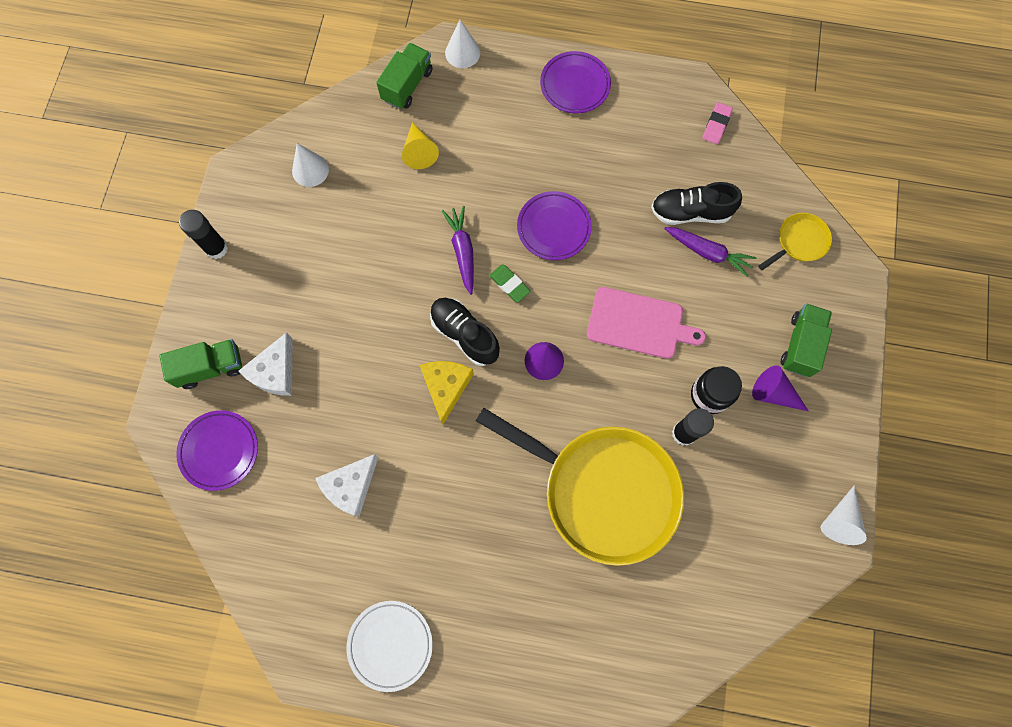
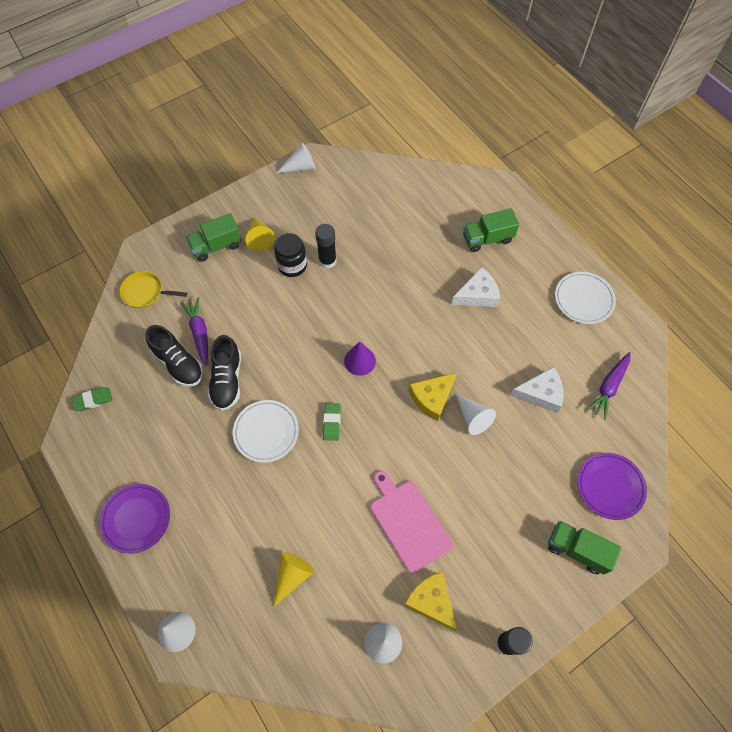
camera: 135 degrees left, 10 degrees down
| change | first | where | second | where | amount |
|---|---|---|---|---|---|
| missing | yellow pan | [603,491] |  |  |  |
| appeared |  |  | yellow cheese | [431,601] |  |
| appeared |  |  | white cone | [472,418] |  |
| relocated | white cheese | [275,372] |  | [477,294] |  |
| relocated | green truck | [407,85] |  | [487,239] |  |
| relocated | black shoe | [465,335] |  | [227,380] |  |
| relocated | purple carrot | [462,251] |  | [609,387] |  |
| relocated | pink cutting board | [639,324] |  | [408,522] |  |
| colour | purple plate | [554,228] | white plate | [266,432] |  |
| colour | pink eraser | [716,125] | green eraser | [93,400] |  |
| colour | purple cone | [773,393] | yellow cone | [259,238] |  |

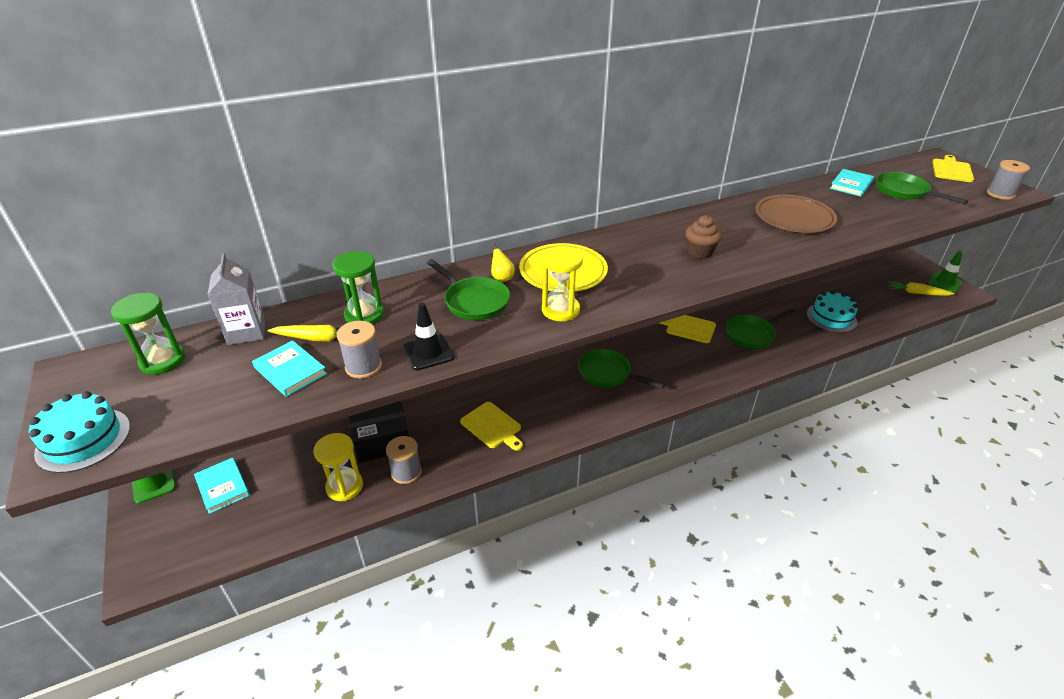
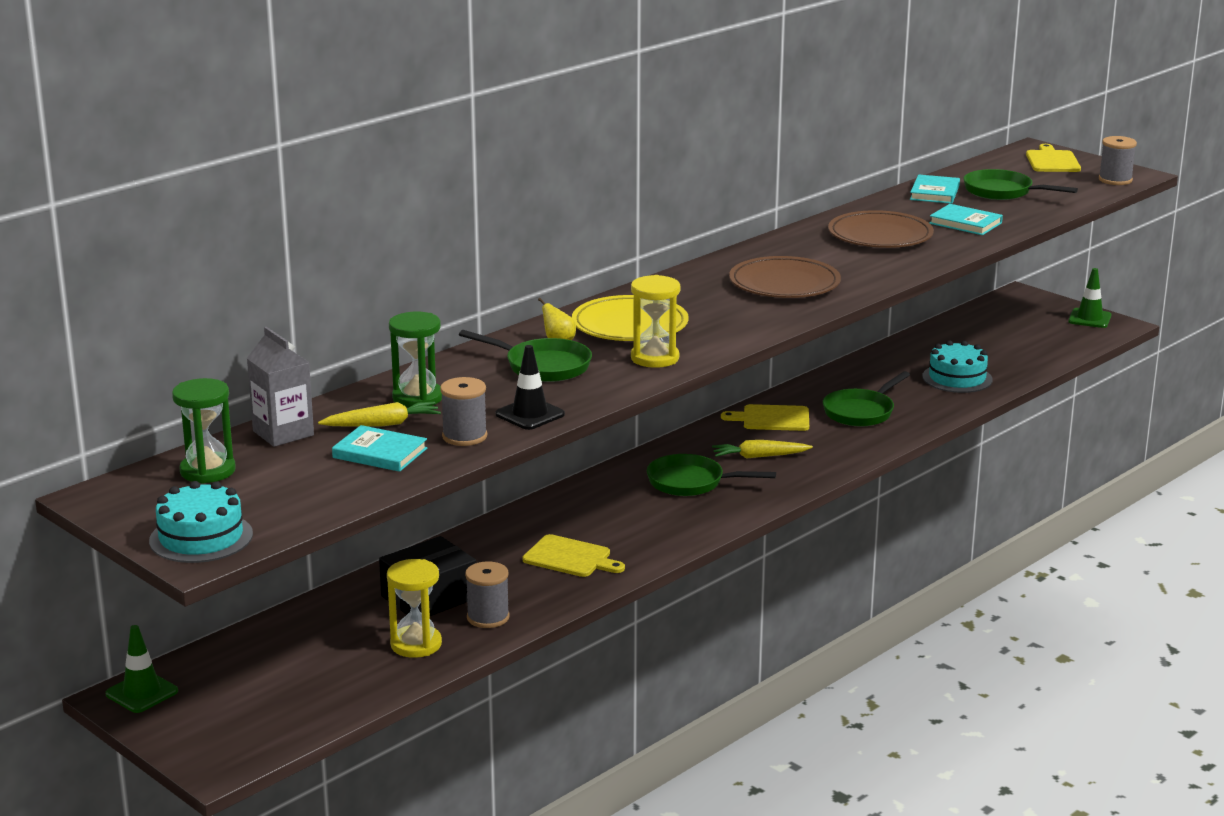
camera: 20 degrees left, 15 degrees down
| change | first | where | second | where | amount |
|---|---|---|---|---|---|
| relocated | turquoise book | [223,487] |  | [965,223] |  |
| relocated | yellow carrot | [917,293] |  | [759,456] |  |
| exchanged | brown cupcake | [700,252] | brown plate | [784,284] |  |

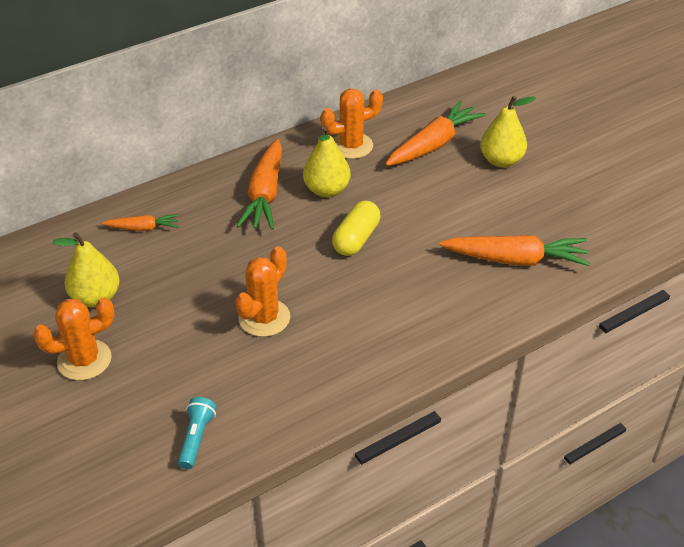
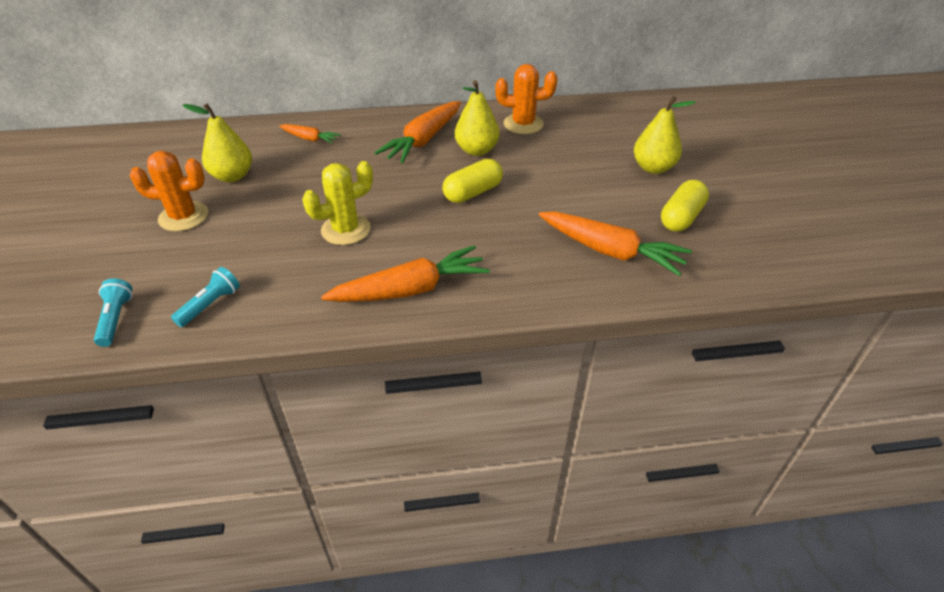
camera: 25 degrees right, 0 degrees up
| change | first | where | second | where | amount |
|---|---|---|---|---|---|
| appeared |  |  | turquoise flashlight | [116,319] |  |
| appeared |  |  | yellow capsule | [681,217] |  |
| relocated | orange carrot | [433,144] |  | [410,289] |  |
| colour | orange cactus | [264,318] | yellow cactus | [346,230] |  |

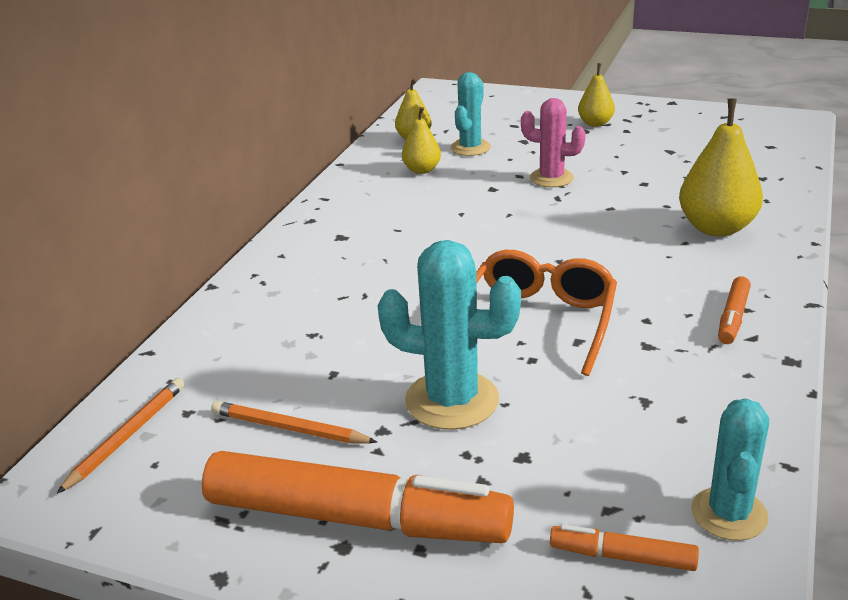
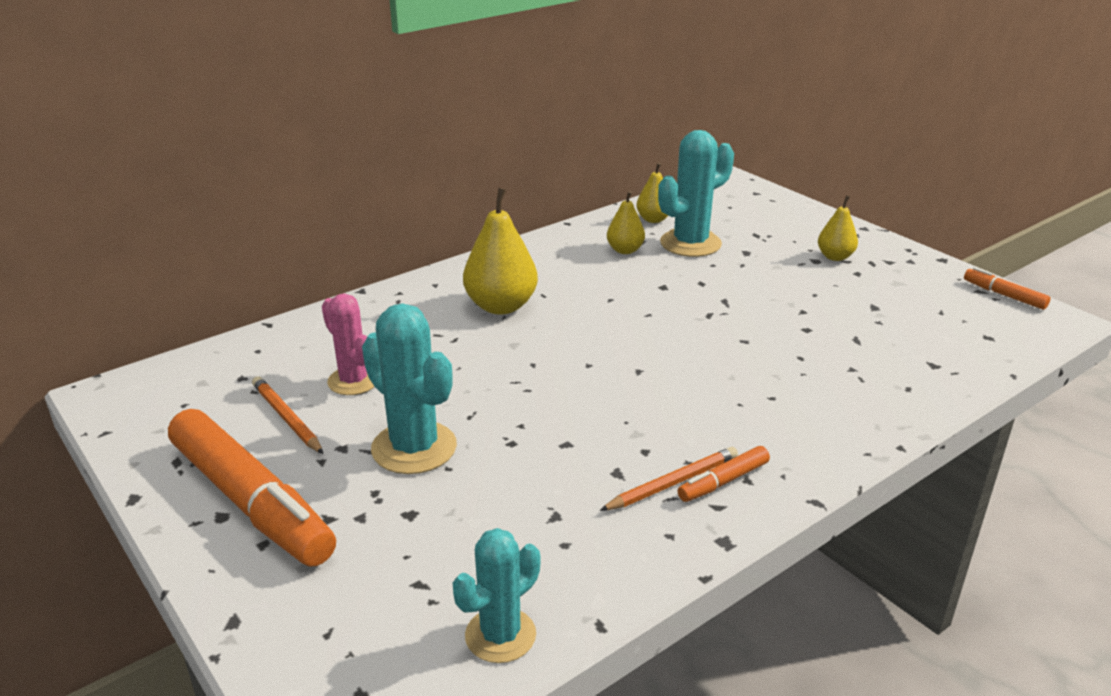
camera: 30 degrees right, 0 degrees up
| change | first | where | second | where | amount |
|---|---|---|---|---|---|
| missing | orange glasses | [538,321] |  |  |  |
| relocated | orange pencil | [127,436] |  | [672,483] |  |
| relocated | pink cactus | [551,178] |  | [353,381] |  |
| relocated | orange marker | [622,556] |  | [1004,295] |  |
| relocated | yellow pear | [716,228] |  | [501,306] |  |
| size | turquoise cactus | [470,148] |  | [690,243] | x1.50 |

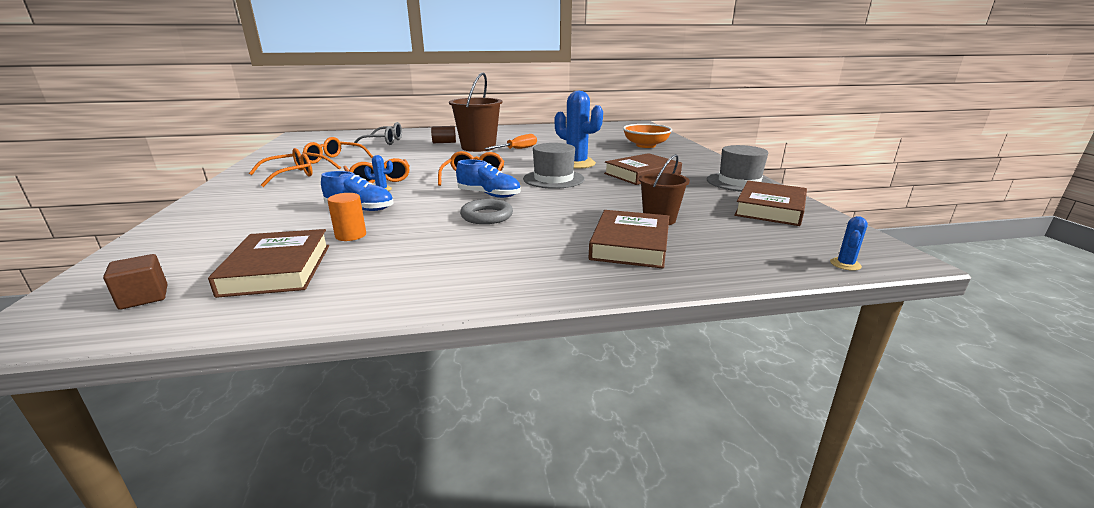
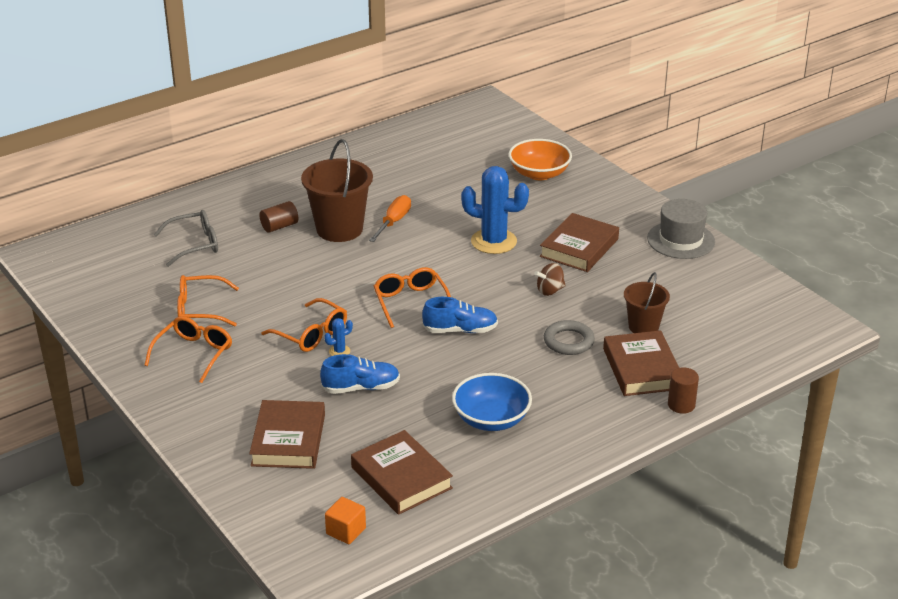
camera: 25 degrees left, 10 degrees up
| change | first | where | second | where | amount |
|---|---|---|---|---|---|
| missing | orange cylinder | [351,235] |  |  |  |
| missing | grey hat | [553,179] |  |  |  |
| missing | blue cactus | [845,264] |  |  |  |
| appeared |  |  | blue bowl | [491,419] |  |
| appeared |  |  | brown spinning top | [550,291] |  |
| appeared |  |  | brown cylinder | [681,405] |  |
| relocated | grey ring | [487,216] |  | [568,341] |  |
| relocated | brown book | [770,208] |  | [288,440] |  |
| colour | brown cube | [144,297] | orange cube | [346,531] |  |

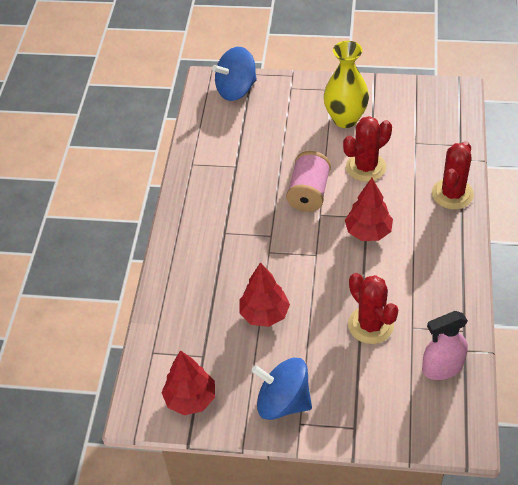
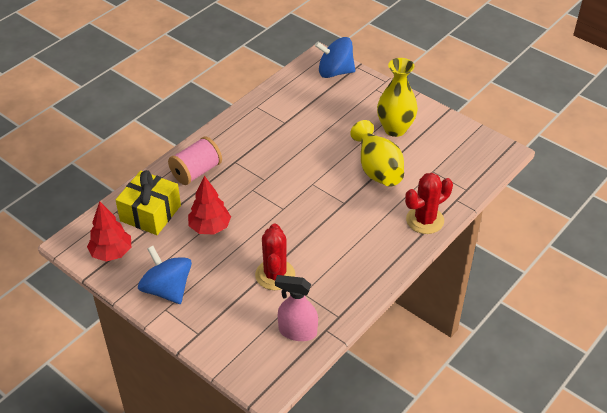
camera: 30 degrees right, 5 degrees down
| change | first | where | second | where | amount |
|---|---|---|---|---|---|
| missing | red tree | [368,232] |  |  |  |
| appeared |  |  | yellow gift | [150,213] |  |
| relocated | pink spool | [309,193] |  | [196,172] |  |
| exchanged | red cactus | [366,167] | yellow vase | [377,169] |  |

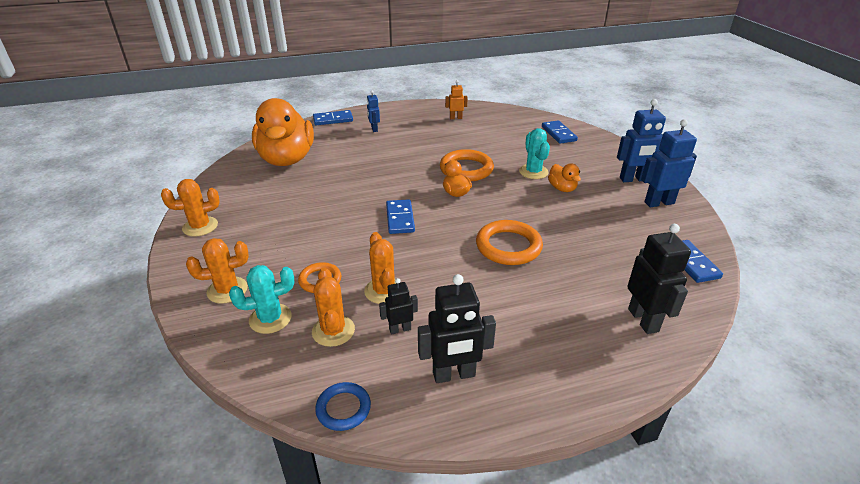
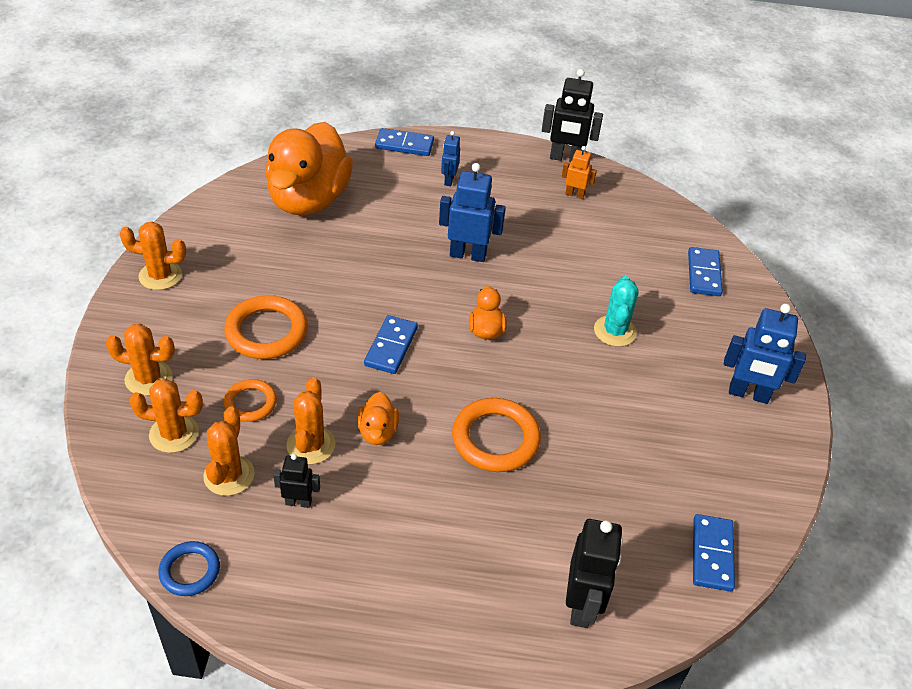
camera: 20 degrees right, 10 degrees up
| change | first | where | second | where | amount |
|---|---|---|---|---|---|
| relocated | black robot | [454,375] |  | [565,158] |  |
| relocated | orange ring | [466,169] |  | [266,331] |  |
| relocated | orange duck | [562,188] |  | [377,432] |  |
| relocated | blue robot | [659,203] |  | [468,255] |  |
| colour | turquoise cactus | [270,318] | orange cactus | [174,434] |  |

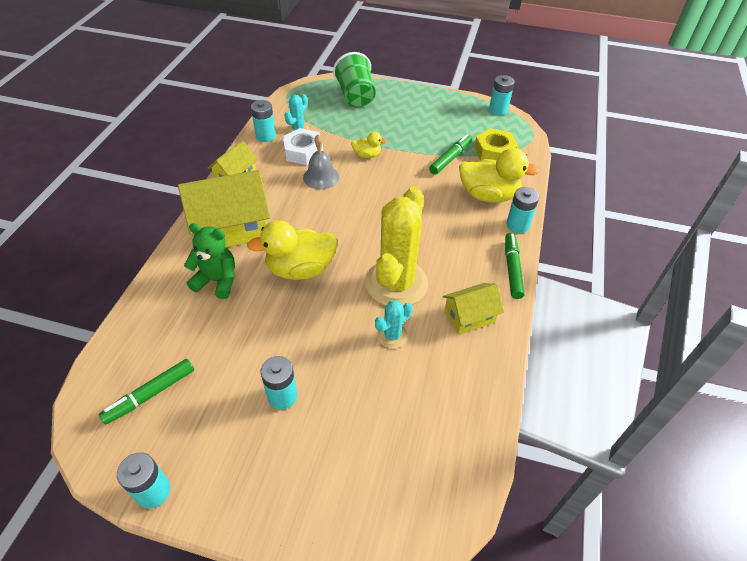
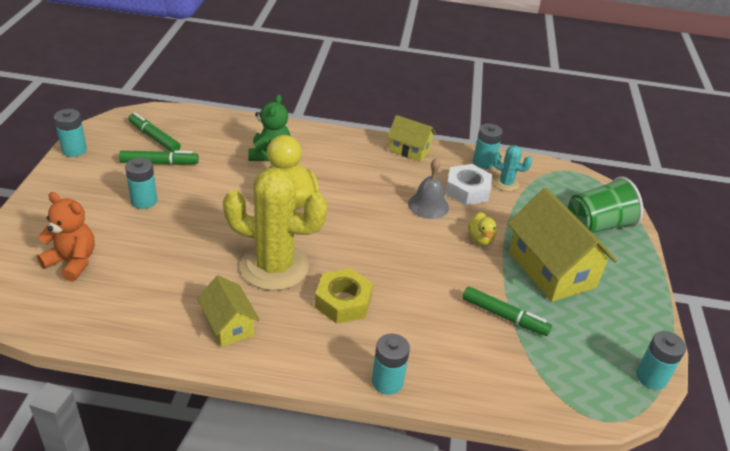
camera: 80 degrees right, 10 degrees down
| change | first | where | second | where | amount |
|---|---|---|---|---|---|
| missing | turquoise cactus | [392,336] |  |  |  |
| missing | yellow duck | [488,195] |  |  |  |
| appeared |  |  | orange teddy bear | [72,262] |  |
| relocated | yellow house | [232,228] |  | [551,270] |  |
| relocated | yellow nut | [494,152] |  | [343,302] |  |
| relocated | green marker | [512,269] |  | [159,163] |  |

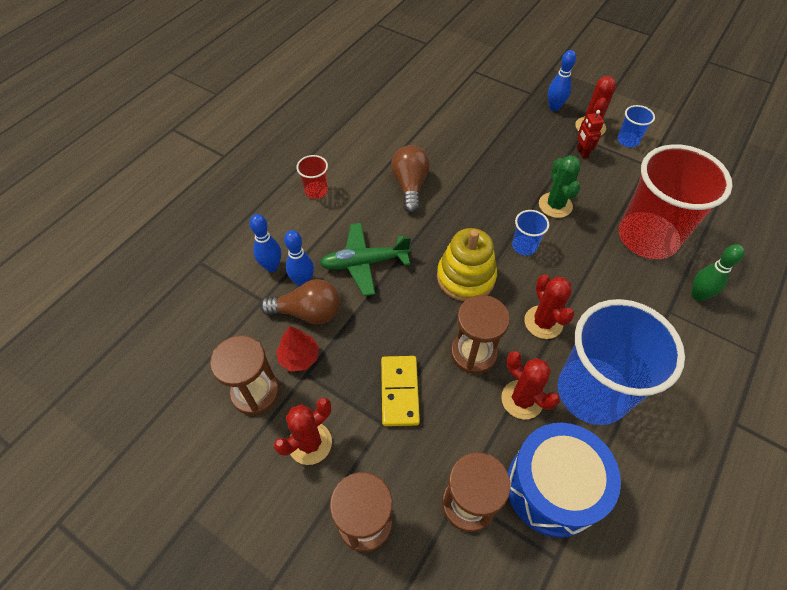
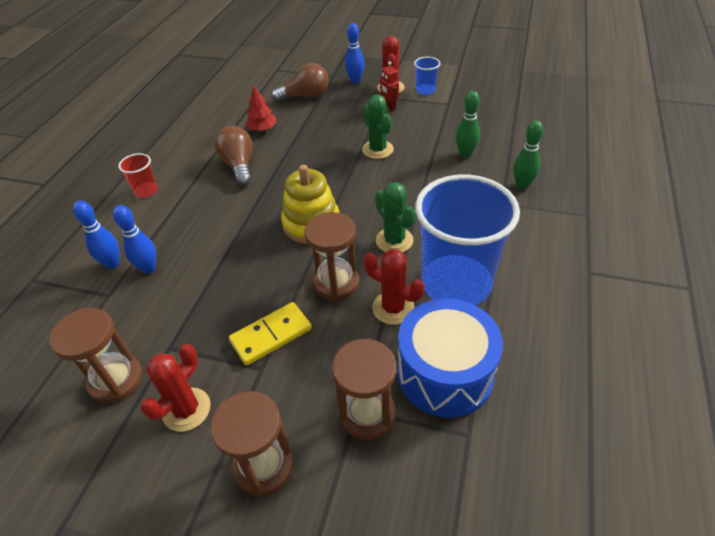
camera: 15 degrees left, 10 degrees down
| change | first | where | second | where | amount |
|---|---|---|---|---|---|
| missing | green plane | [364,263] |  |  |  |
| missing | blue cup | [524,246] |  |  |  |
| relocated | brown light bulb | [308,312] |  | [305,96] |  |
| relocated | red tree | [299,357] |  | [262,129] |  |
| exchanged | red cup | [647,237] | green bowling pin | [465,154] |  |
| colour | red cactus | [543,322] | green cactus | [394,240] |  |
| spun | yellow domino | [400,391] |  | [271,335] | 75 degrees clockwise |

